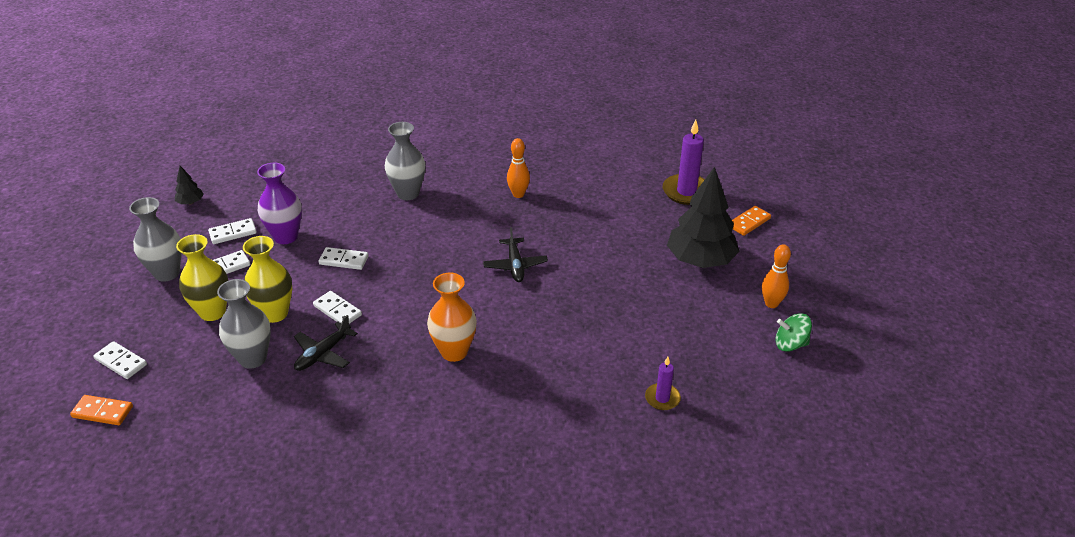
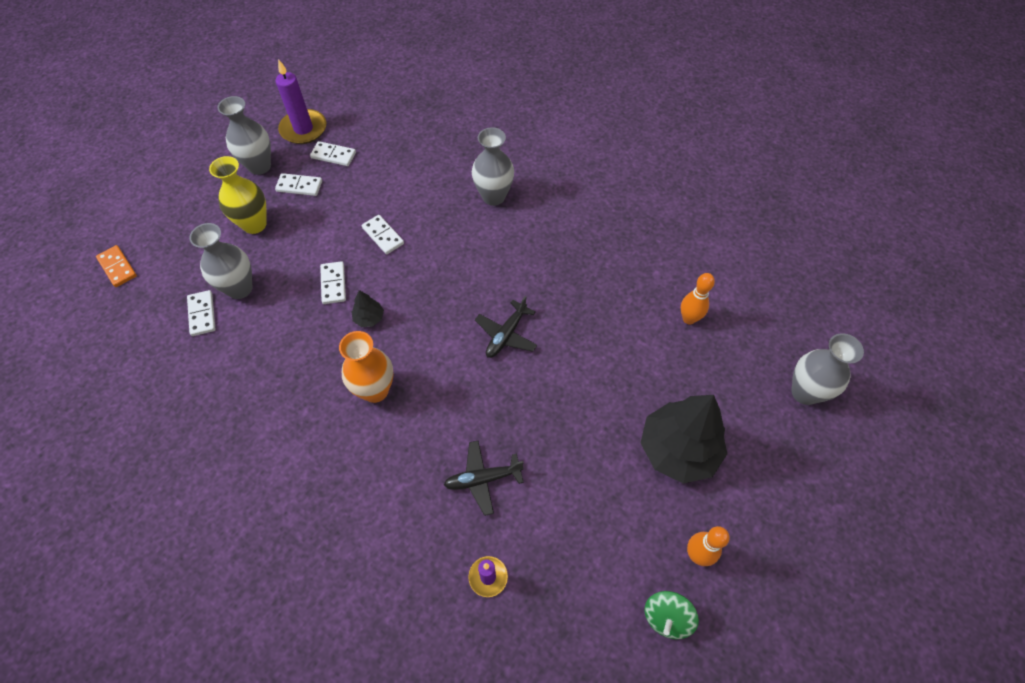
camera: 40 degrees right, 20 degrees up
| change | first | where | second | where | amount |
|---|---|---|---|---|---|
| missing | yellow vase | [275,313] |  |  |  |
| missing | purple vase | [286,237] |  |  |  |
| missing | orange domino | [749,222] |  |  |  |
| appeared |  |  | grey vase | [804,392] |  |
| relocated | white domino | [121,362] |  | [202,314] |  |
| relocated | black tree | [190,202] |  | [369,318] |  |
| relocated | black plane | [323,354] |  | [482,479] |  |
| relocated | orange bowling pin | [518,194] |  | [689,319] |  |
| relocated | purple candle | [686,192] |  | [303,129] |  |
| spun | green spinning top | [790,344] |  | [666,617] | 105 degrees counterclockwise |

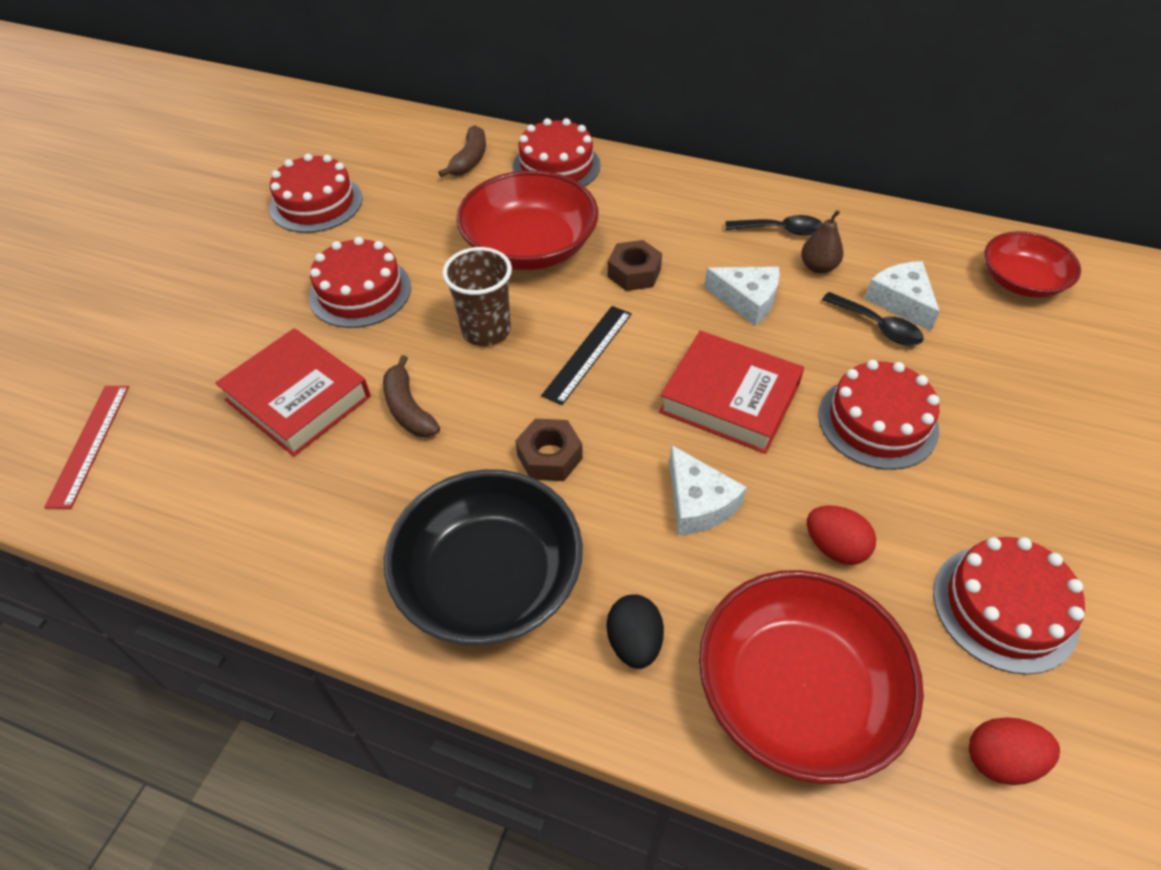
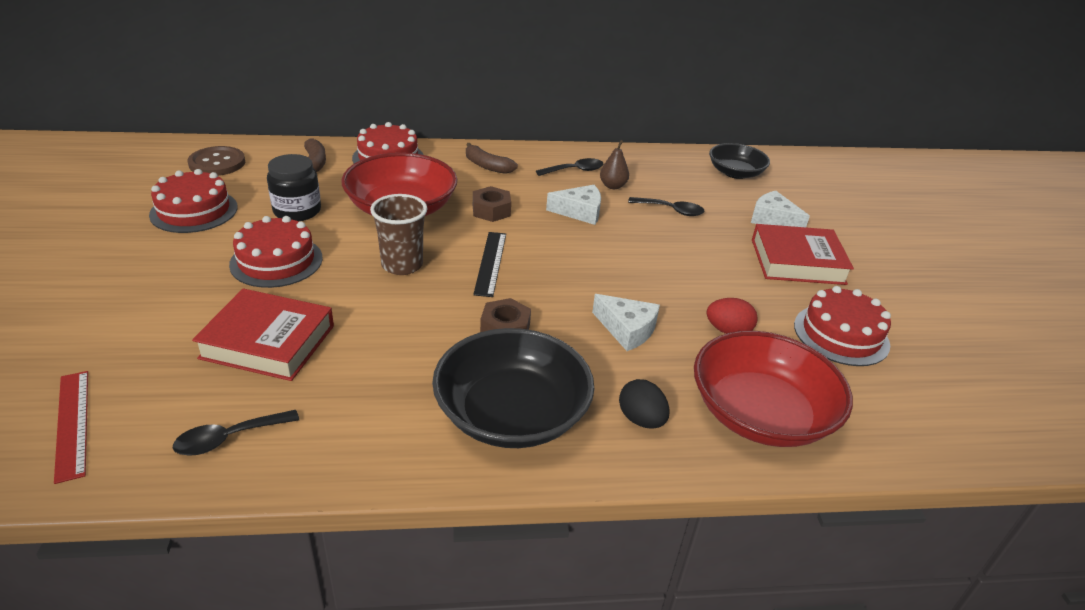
camera: 30 degrees left, 15 degrees down
| change | first | where | second | where | amount |
|---|---|---|---|---|---|
| missing | red cake | [877,422] |  |  |  |
| missing | red egg | [1000,759] |  |  |  |
| appeared |  |  | black spoon | [228,438] |  |
| appeared |  |  | brown button | [217,163] |  |
| appeared |  |  | black jar | [297,211] |  |
| relocated | brown banana | [408,408] |  | [487,166] |  |
| relocated | red book | [729,398] |  | [797,261] |  |
| relocated | white cheese | [901,301] |  | [773,219] |  |
| colour | red bowl | [1021,281] | black bowl | [735,173] |  |

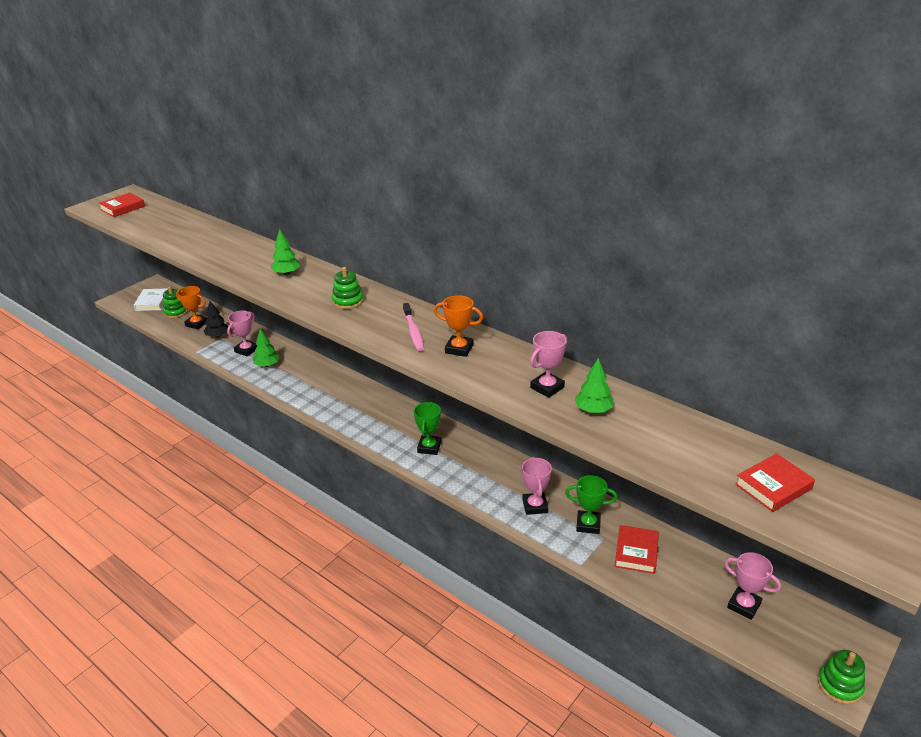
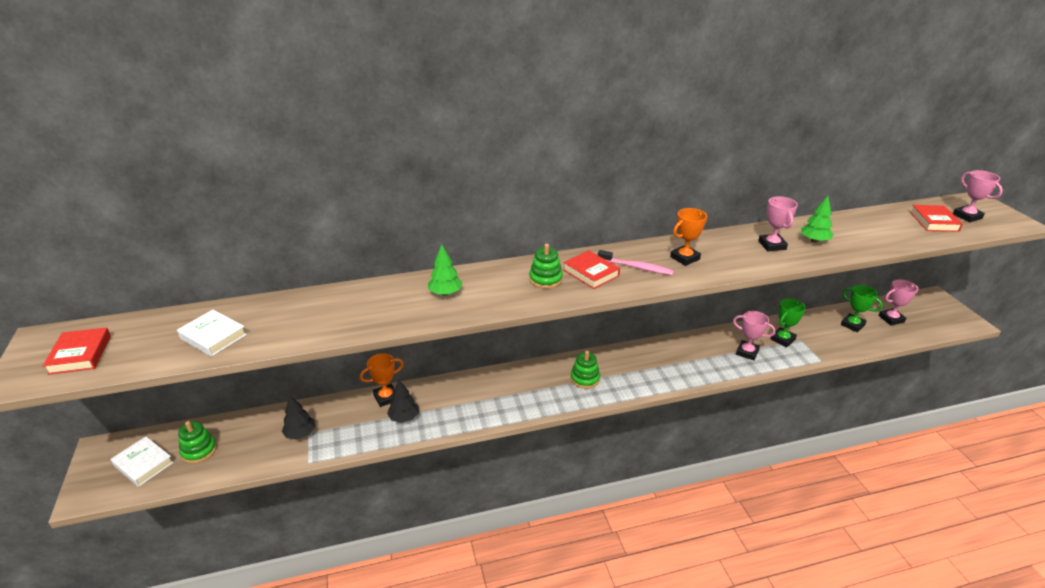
camera: 55 degrees left, 0 degrees up
| change | first | where | second | where | amount |
|---|---|---|---|---|---|
| appeared |  |  | white book | [213,336] |  |
| relocated | orange trophy | [196,324] |  | [386,397] |  |
| relocated | pink trophy | [246,350] |  | [967,216] |  |
| relocated | green trophy | [429,447] |  | [852,325] |  |
| relocated | red book | [636,552] |  | [591,273] |  |
| relocated | green stacking toy | [839,685] |  | [585,379] |  |
| colour | green tree | [267,365] | black tree | [404,417] |  |

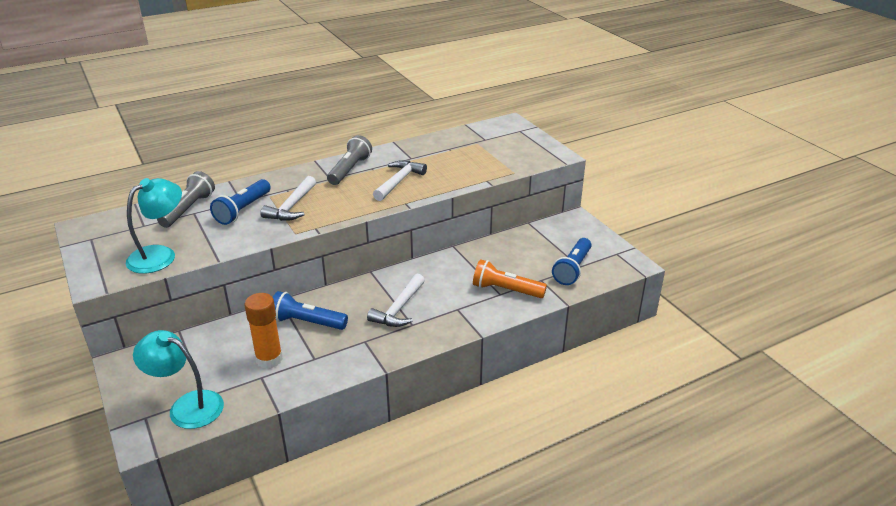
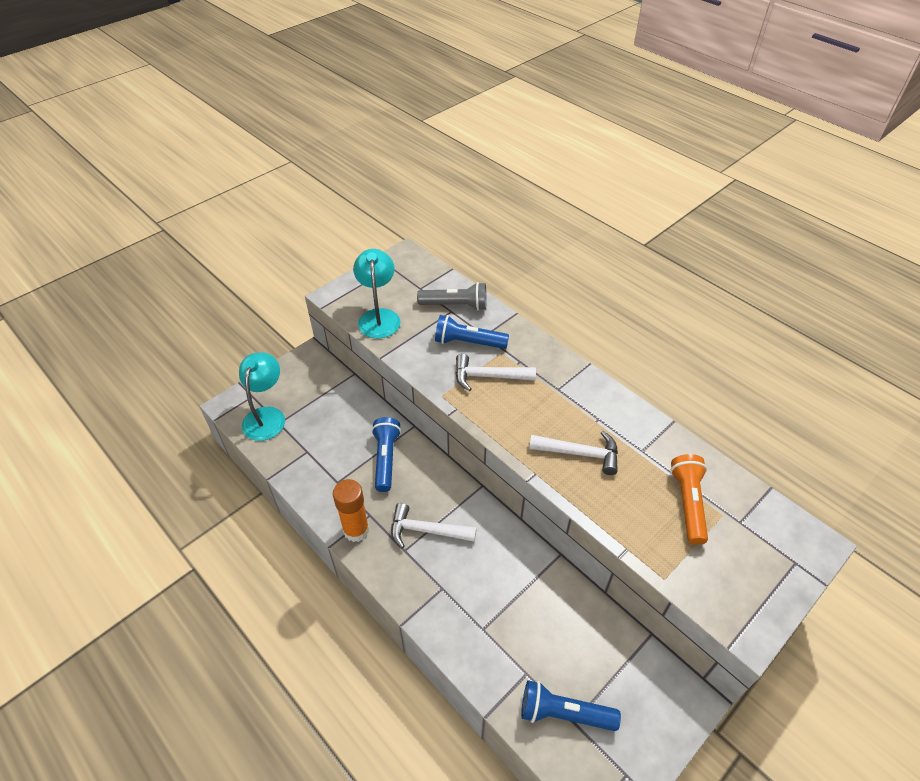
camera: 75 degrees right, 15 degrees up
| change | first | where | second | where | amount |
|---|---|---|---|---|---|
| missing | grey flashlight | [350,170] |  |  |  |
| relocated | orange glue stick | [269,359] |  | [356,530] |  |
| relocated | orange flashlight | [506,290] |  | [688,503] |  |
| spun | turquoise lamp | [160,255] |  | [379,317] | 120 degrees counterclockwise |

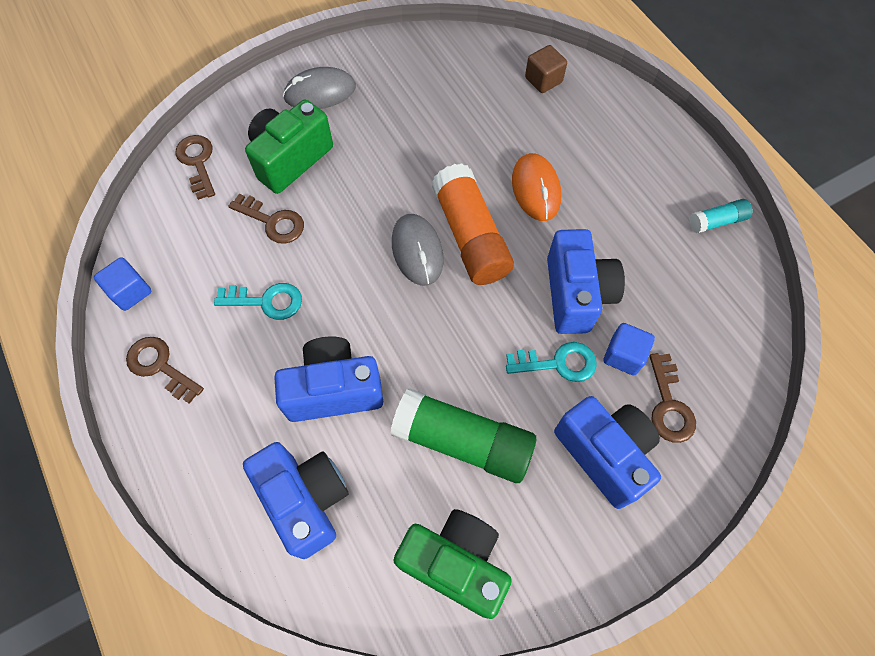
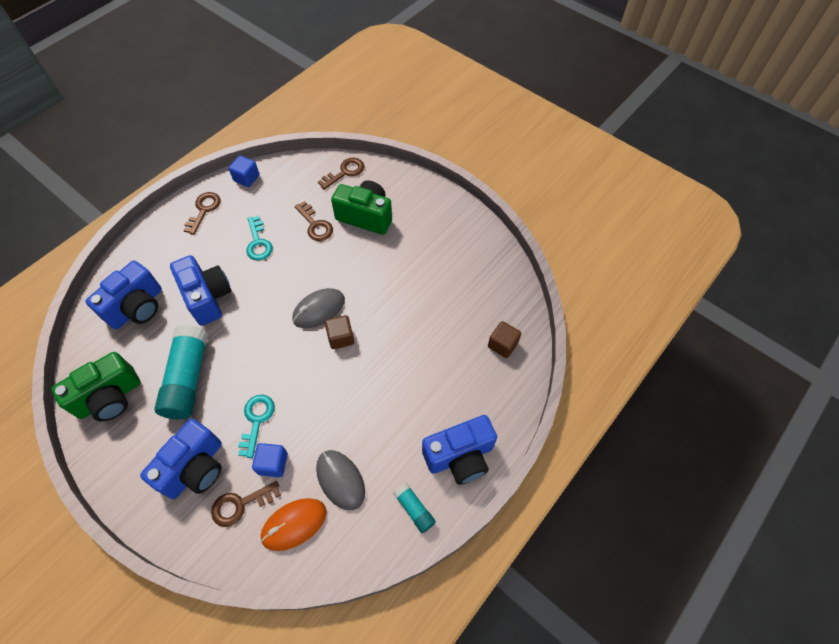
camera: 70 degrees right, 5 degrees down
| change | first | where | second | where | amount |
|---|---|---|---|---|---|
| relocated | grey mouse | [320,92] |  | [340,480] |  |
| relocated | orange mouse | [536,189] |  | [294,524] |  |
| relocated | blue camera | [576,294] |  | [460,456] |  |
| exchanged | orange glue stick | [470,236] | brown cube | [341,337] |  |
| colour | green glue stick | [463,441] | turquoise glue stick | [188,378] |  |
| spun | brown key | [272,221] |  | [315,225] | 45 degrees counterclockwise |
| spun | green camera | [455,563] |  | [110,398] | 45 degrees clockwise |
| spun | turquoise key | [558,363] |  | [256,420] | 150 degrees counterclockwise |

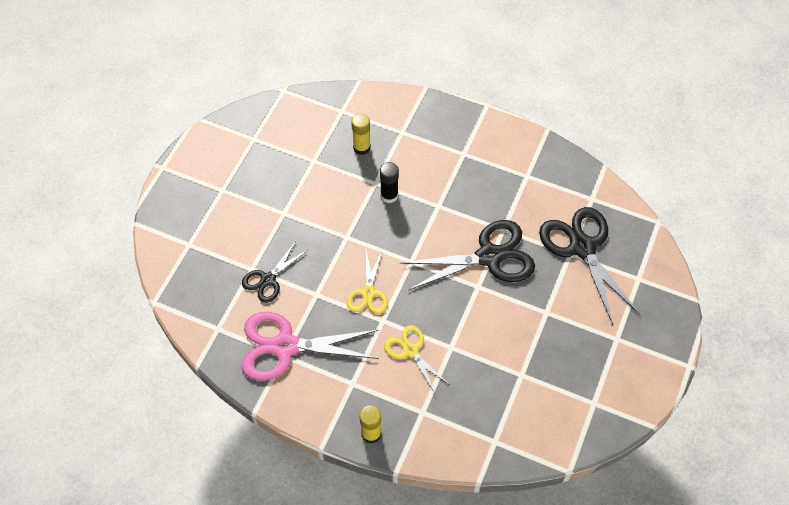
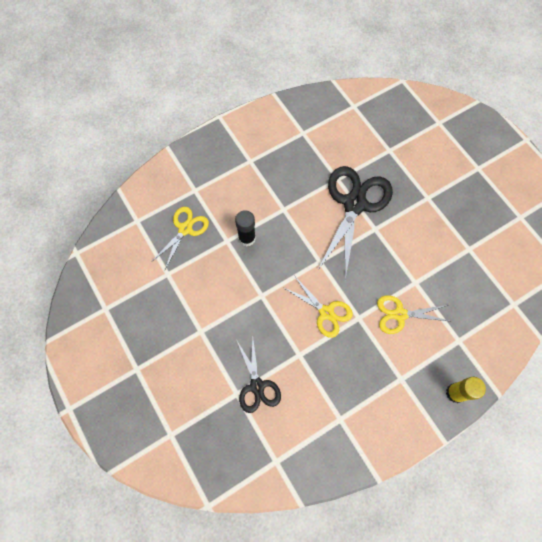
camera: 55 degrees left, 10 degrees up
| change | first | where | second | where | amount |
|---|---|---|---|---|---|
| missing | pink scissors | [285,346] |  |  |  |
| missing | black scissors | [582,247] |  |  |  |
| exchanged | yellow glue stick | [361,148] | yellow scissors | [185,229] |  |

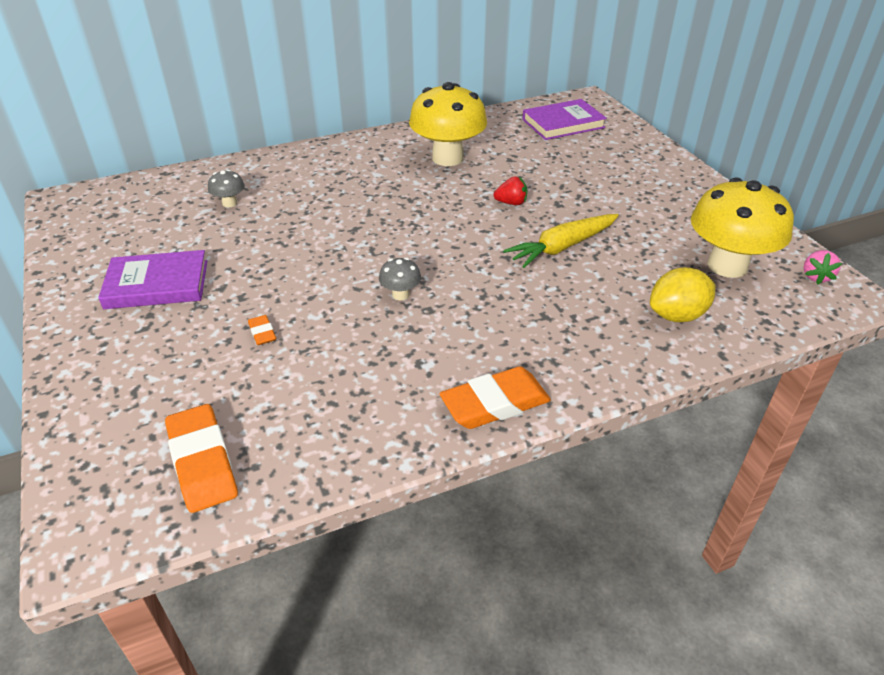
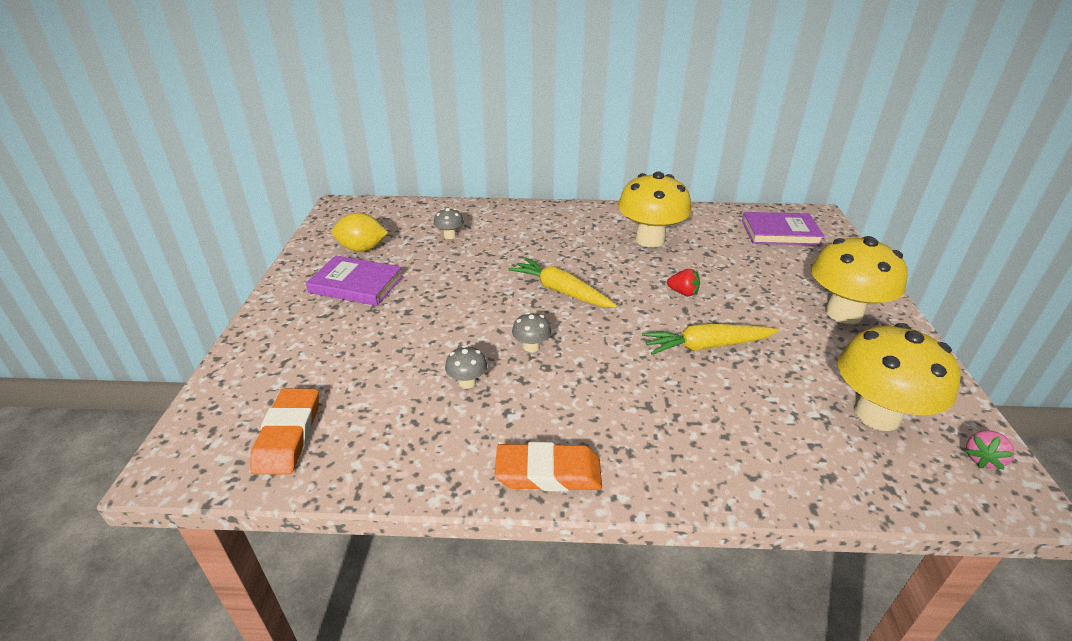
camera: 25 degrees right, 5 degrees down
| change | first | where | second | where | amount |
|---|---|---|---|---|---|
| missing | orange eraser | [262,333] |  |  |  |
| appeared |  |  | grey mushroom | [467,382] |  |
| appeared |  |  | yellow carrot | [561,291] |  |
| appeared |  |  | yellow mushroom | [843,313] |  |
| relocated | yellow lemon | [677,315] |  | [362,249] |  |

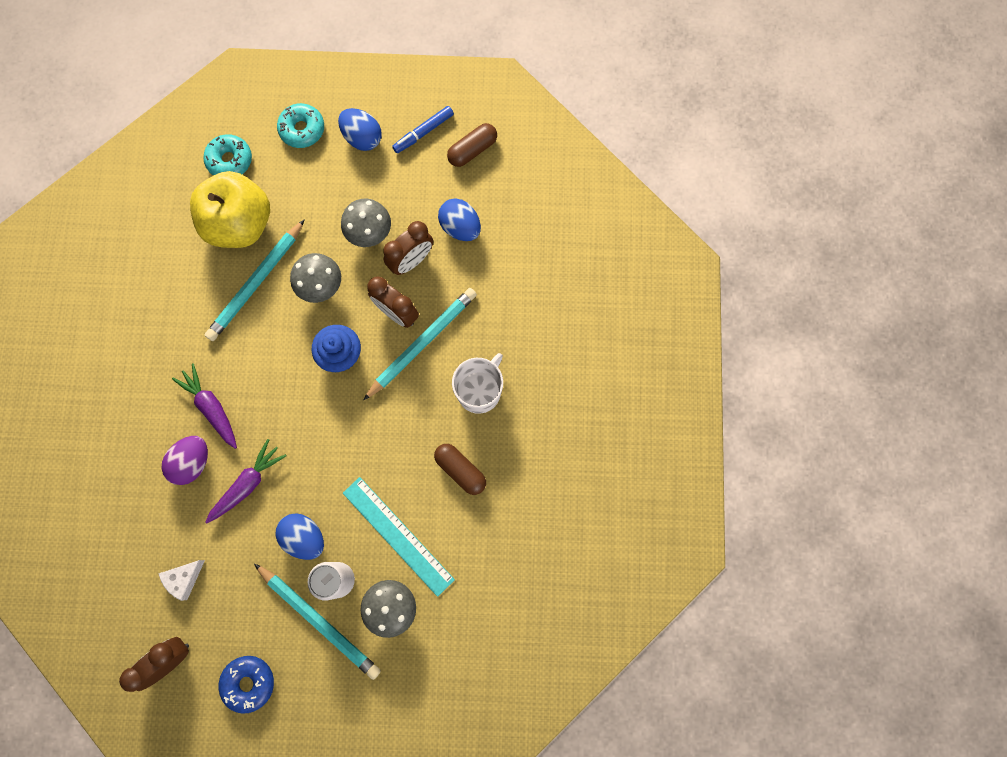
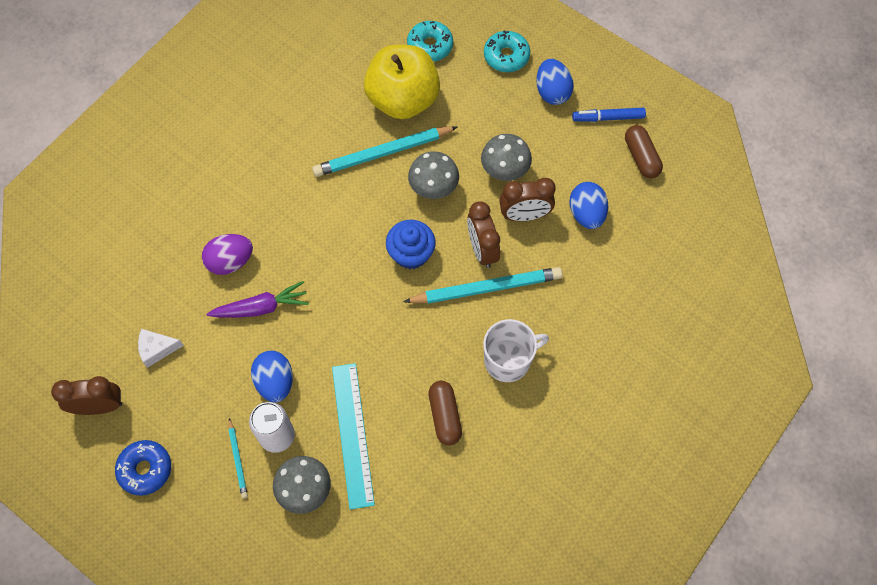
camera: 35 degrees right, 10 degrees down
| change | first | where | second | where | amount |
|---|---|---|---|---|---|
| missing | purple carrot | [211,407] |  |  |  |
| spun | brown capsule | [472,150] |  | [641,157] | 75 degrees clockwise |
| size | turquoise pencil | [320,621] |  | [238,460] | x0.49 |

